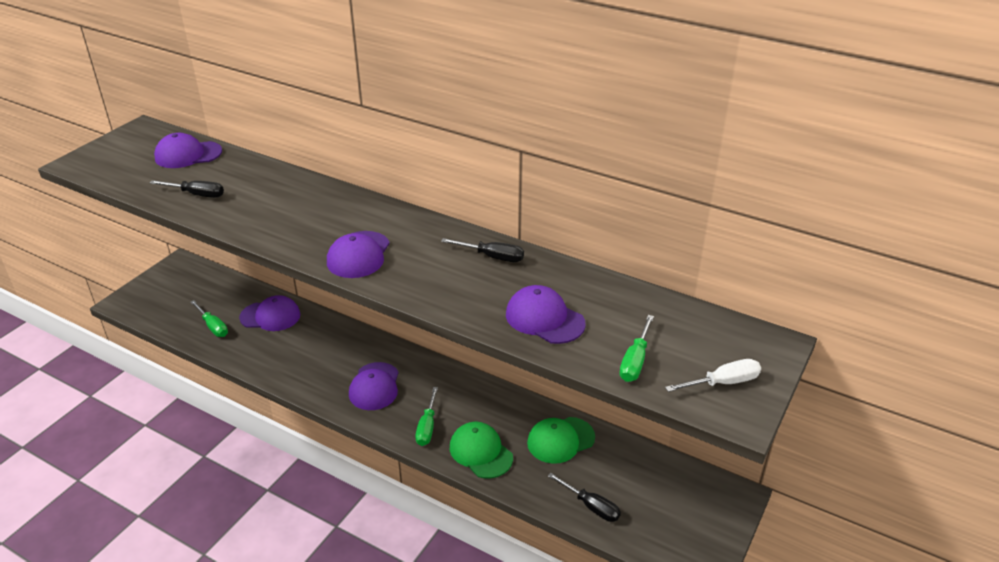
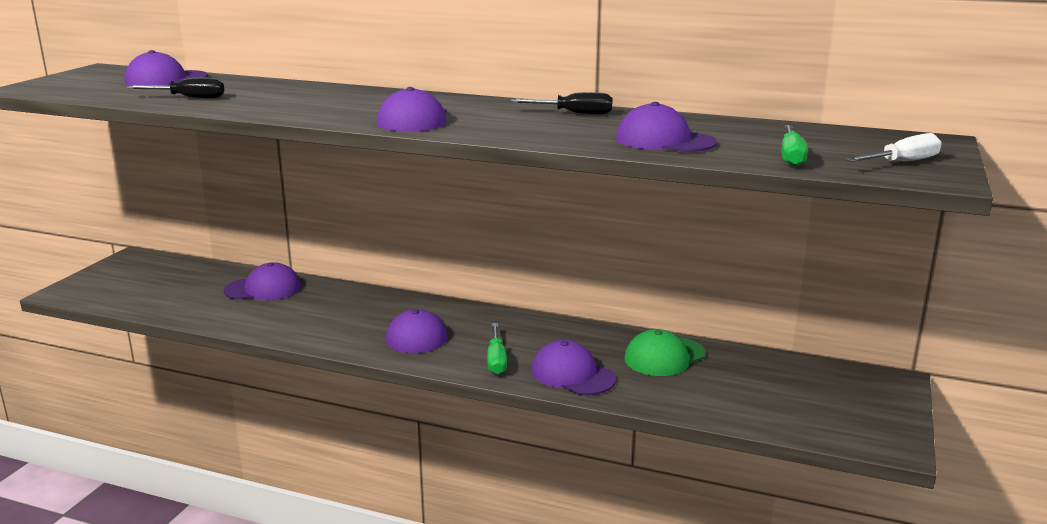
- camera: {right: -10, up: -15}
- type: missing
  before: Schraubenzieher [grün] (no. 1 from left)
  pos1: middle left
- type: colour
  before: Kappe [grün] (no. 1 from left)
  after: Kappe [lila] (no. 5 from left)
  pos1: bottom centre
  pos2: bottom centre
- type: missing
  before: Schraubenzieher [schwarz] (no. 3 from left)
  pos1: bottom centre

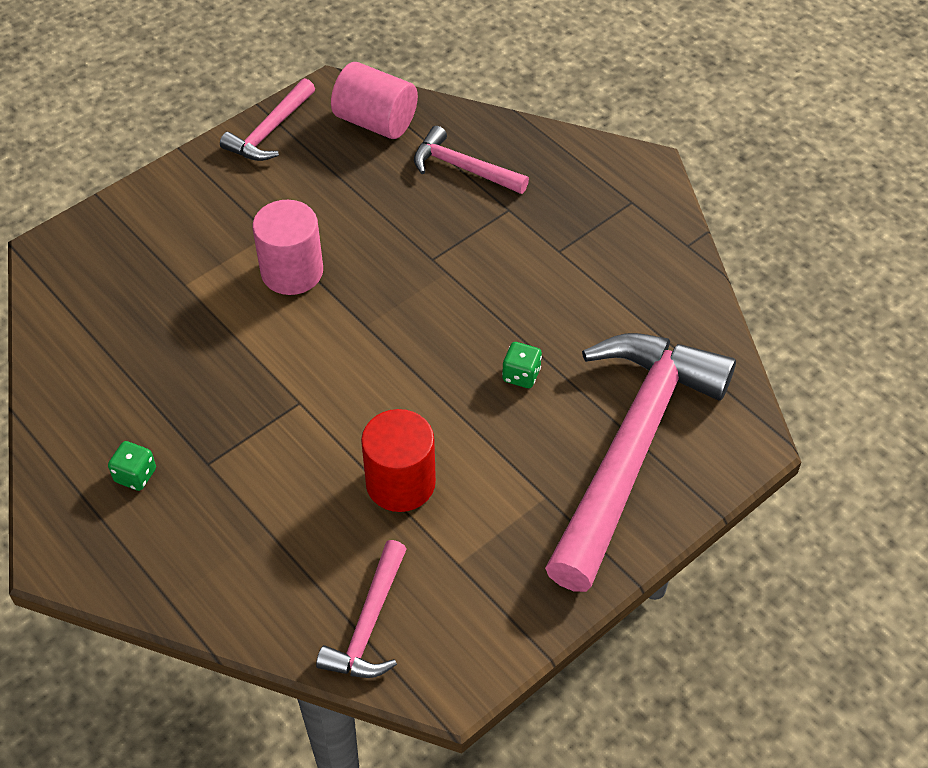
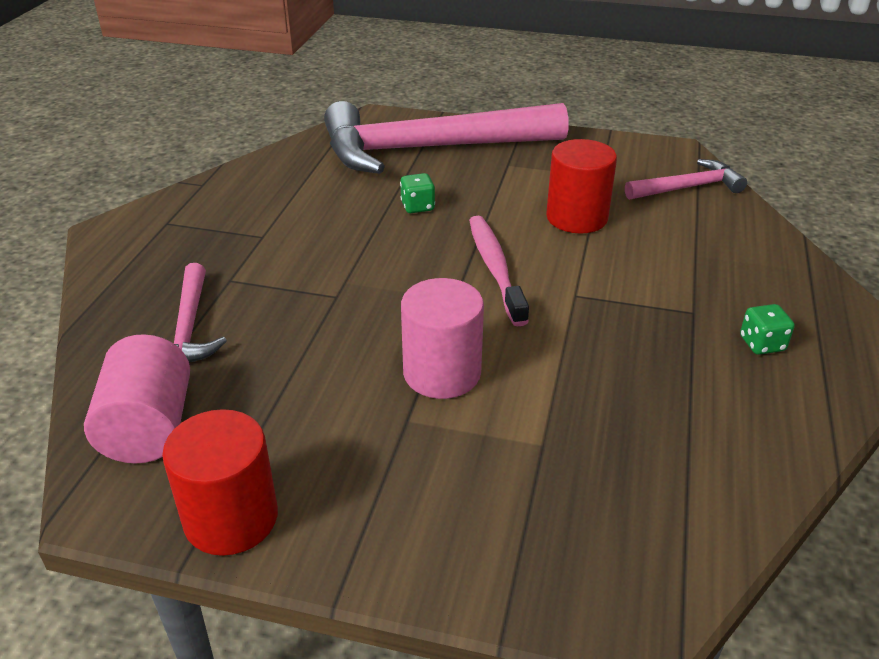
- camera: {right: -125, up: -15}
- type: exchanged
  before: Hammer [rosa] (no. 1 from left)
  after: Vollzylinder [rot] (no. 1 from left)
  pos1: top left
  pos2: bottom left
- type: appeared
  after: Zahnbürste [rosa]
  pos2: centre

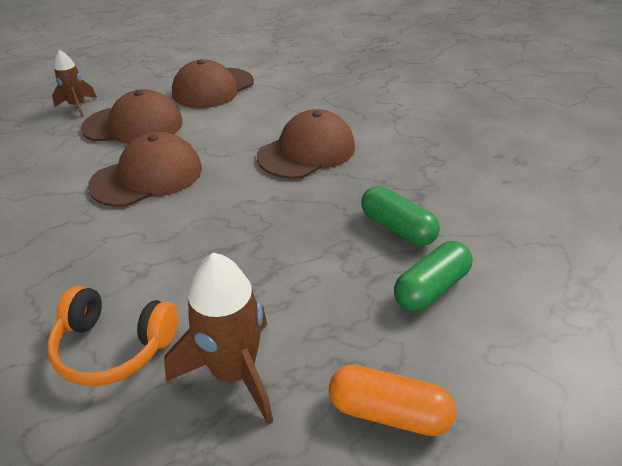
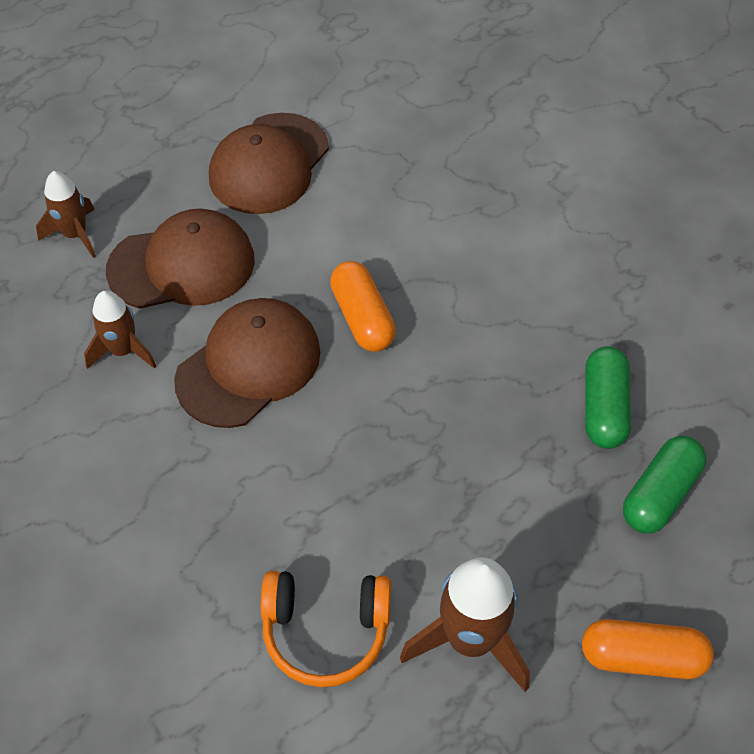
- camera: {right: -10, up: 15}
- type: missing
  before: Kappe [braun] (no. 4 from left)
  pos1: top centre
- type: spun
  before: Kapsel [grün] (no. 1 from left)
  pos1: centre
  pos2: middle right
  turn: 60
- type: appeared
  after: Rakete [braun] (no. 2 from left)
  pos2: middle left
- type: appeared
  after: Kapsel [orange] (no. 1 from left)
  pos2: centre

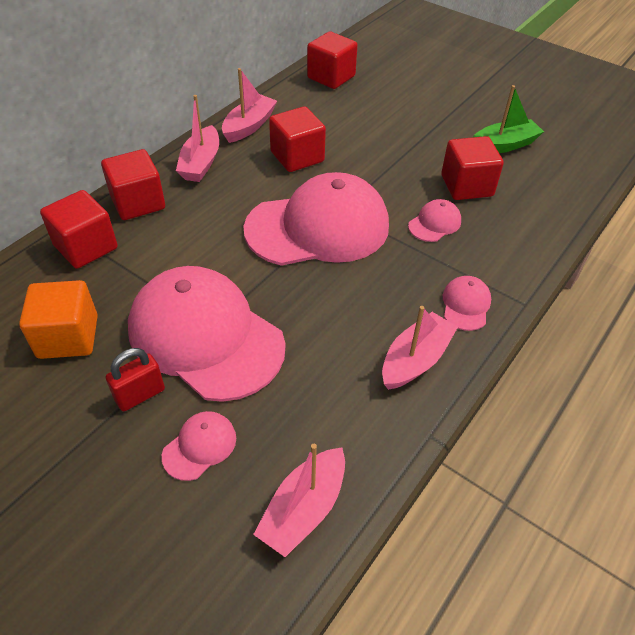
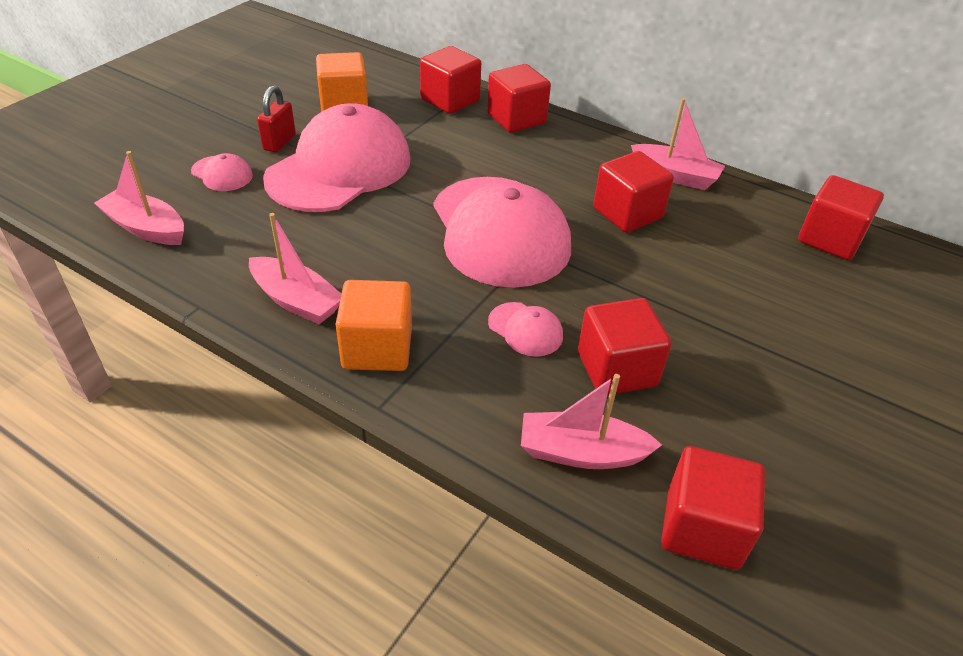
- camera: {right: 85, up: -5}
- type: spun
  before: Vorhängeschloss [rot]
  pos1: middle left
  pos2: top left
  turn: 60
- type: relocated
  before: Boot [rosa] (no. 1 from left in the first image)
  after: Boot [rosa] (no. 3 from left)
  pos1: top left
  pos2: centre
- type: exchanged
  before: Kappe [rosa] (no. 5 from left)
  after: Kubus [orange] (no. 2 from left)
  pos1: middle right
  pos2: centre
- type: missing
  before: Boot [grün]
  pos1: top right
- type: appeared
  after: Kubus [rot] (no. 5 from left)
  pos2: bottom right

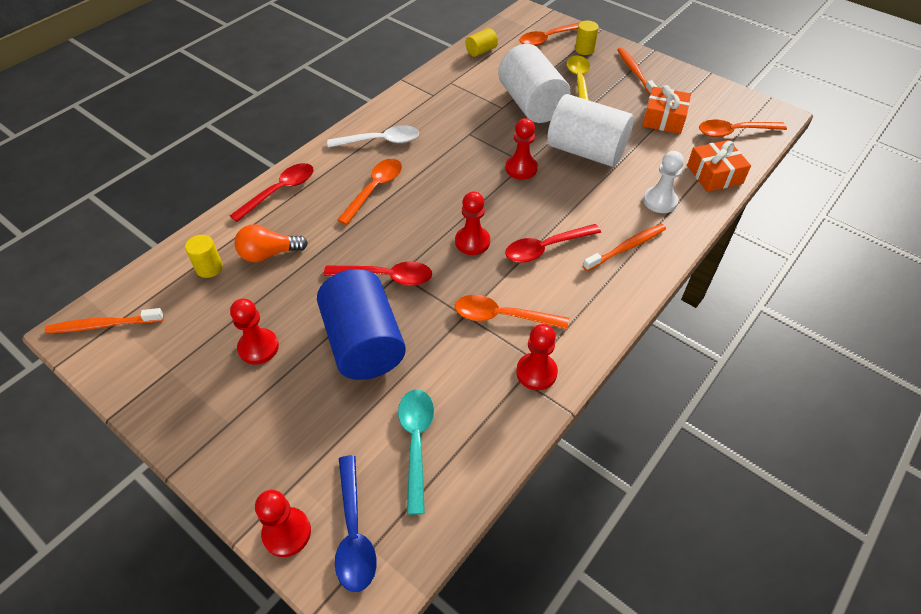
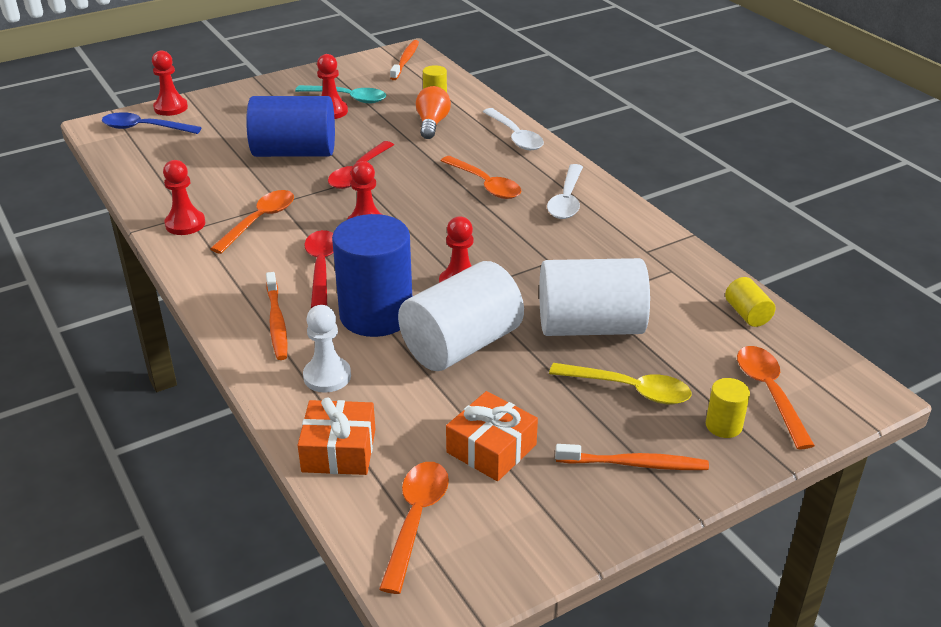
- camera: {right: 110, up: -15}
- type: colour
  before: Löffel [rot] (no. 1 from left)
  after: Löffel [weiß] (no. 1 from left)
  pos1: top left
  pos2: top centre
- type: relocated
  before: Löffel [türkis]
  pos1: bottom centre
  pos2: top centre
- type: appeared
  after: Vollzylinder [blau] (no. 2 from left)
  pos2: centre

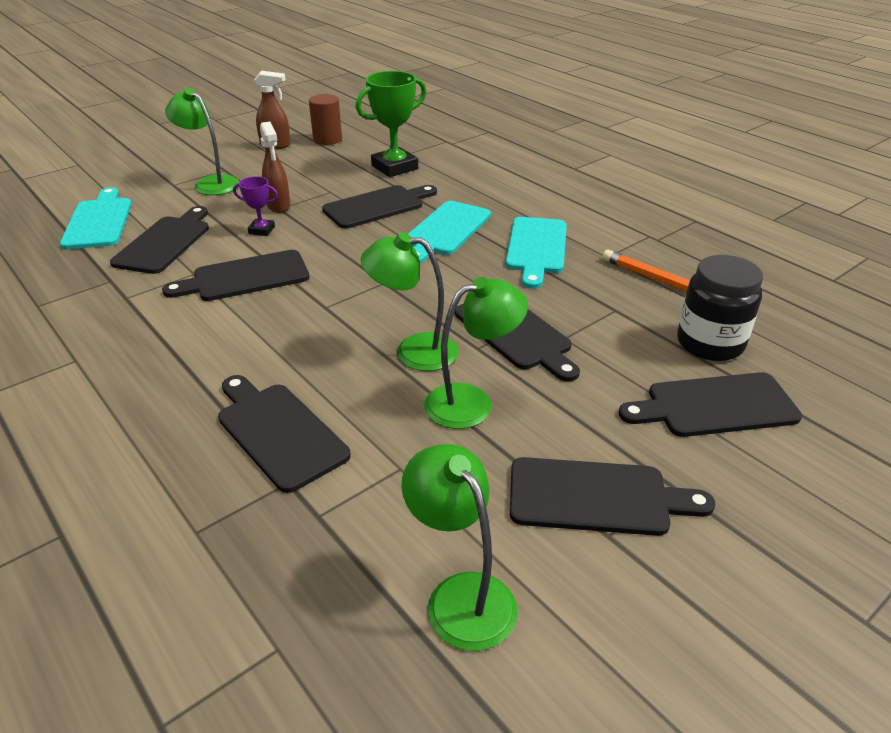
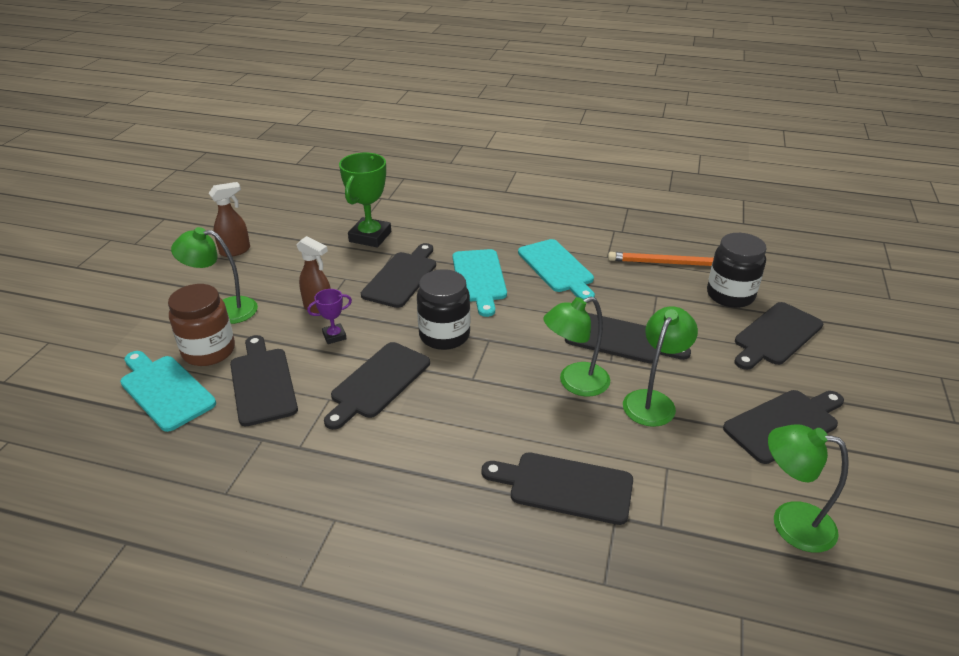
- camera: {right: -35, up: 0}
- type: missing
  before: Vollzylinder [braun]
  pos1: top centre
- type: appeared
  after: Einmachglas [braun]
  pos2: middle left
- type: appeared
  after: Einmachglas [schwarz] (no. 1 from left)
  pos2: centre

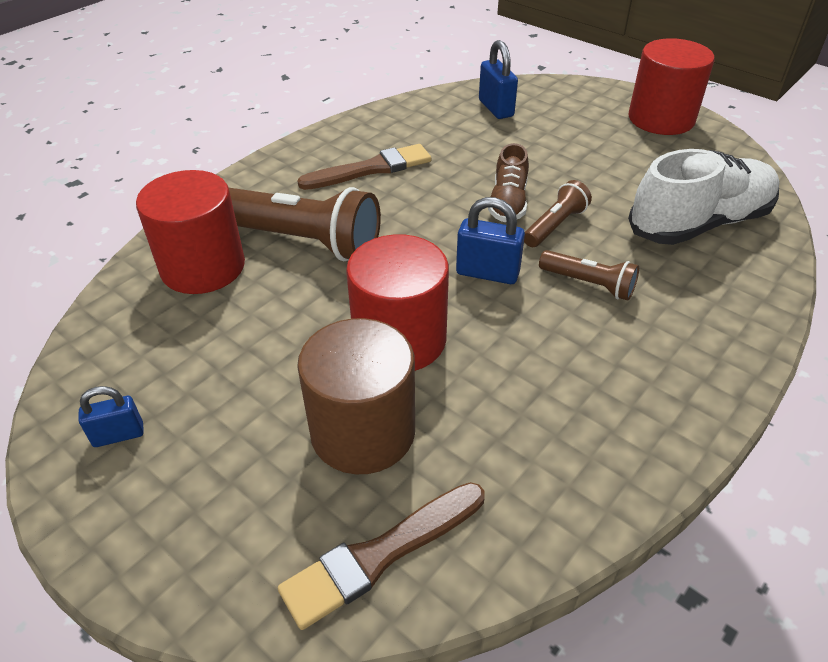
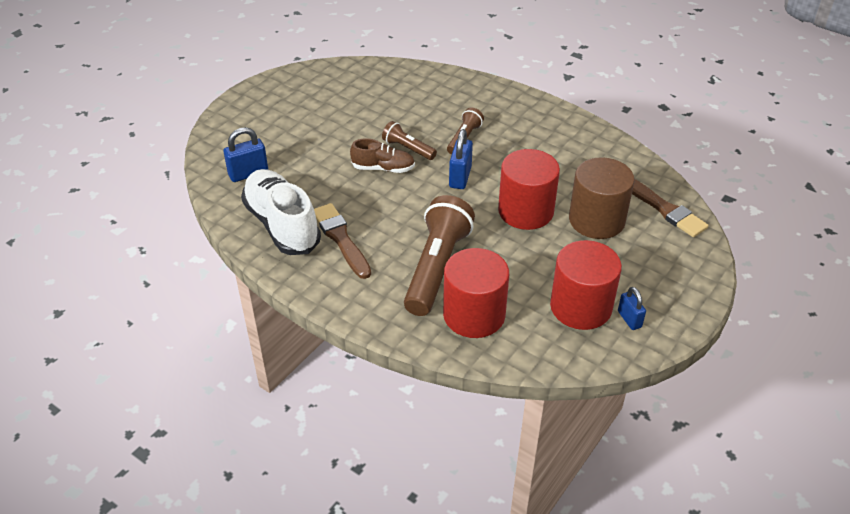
- camera: {right: -95, up: 0}
- type: relocated
  before: Vollzylinder [rot] (no. 3 from left)
  pos1: top right
  pos2: middle right
- type: relocated
  before: Schuh [weiß]
  pos1: top right
  pos2: middle left

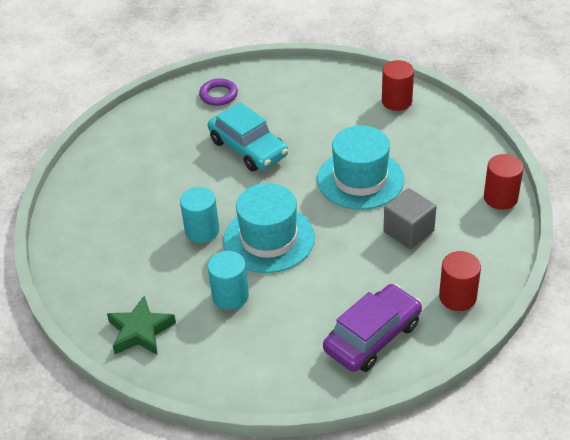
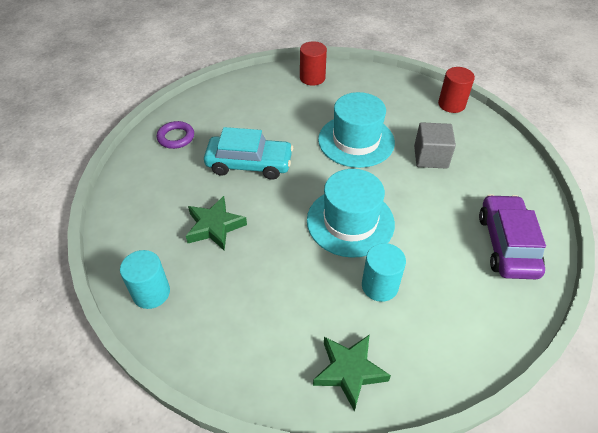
- camera: {right: -45, up: 5}
- type: relocated
  before: Vollzylinder [türkis] (no. 1 from left)
  pos1: centre
  pos2: middle left
- type: missing
  before: Vollzylinder [rot] (no. 2 from left)
  pos1: middle right
- type: appeared
  after: Stern [grün] (no. 1 from left)
  pos2: centre

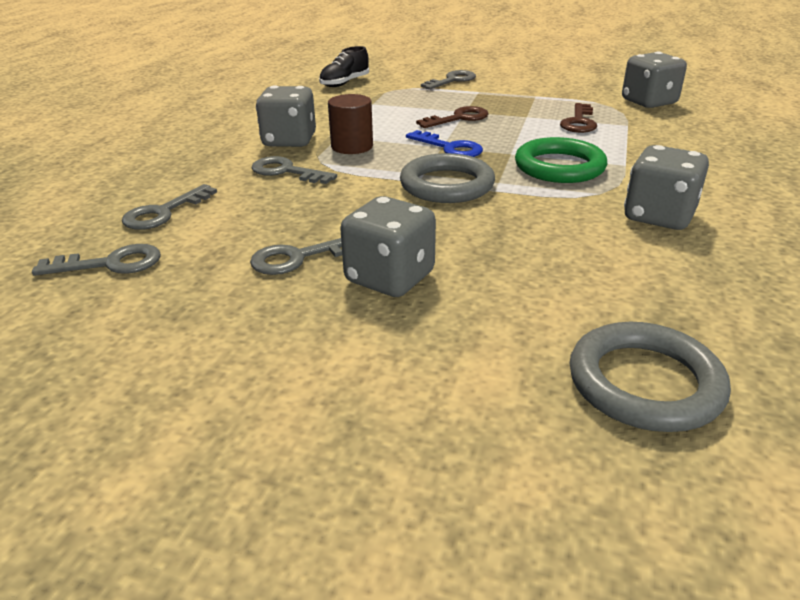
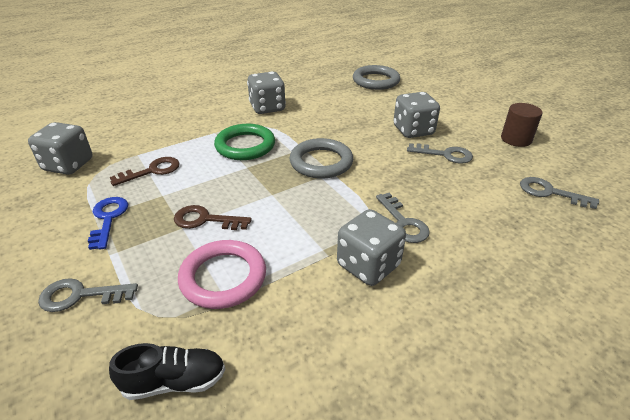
- camera: {right: -140, up: 5}
- type: missing
  before: Schlüssel [grau] (no. 2 from left)
  pos1: middle left
- type: relocated
  before: Vollzylinder [braun]
  pos1: top centre
  pos2: top right
- type: relocated
  before: Schlüssel [blau]
  pos1: top centre
  pos2: middle left
- type: appeared
  after: Ring [rosa]
  pos2: centre

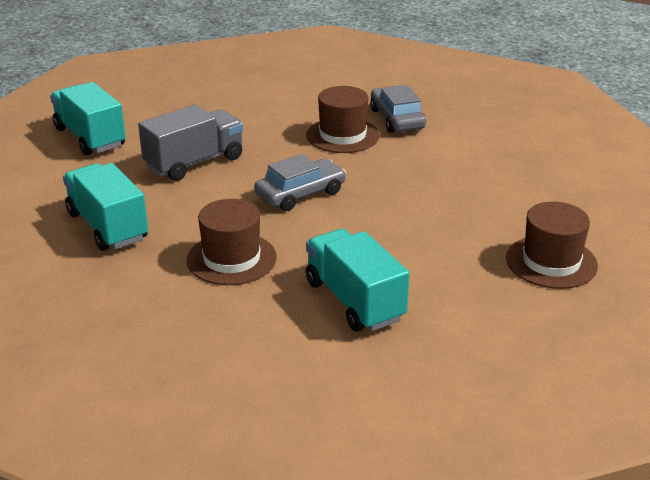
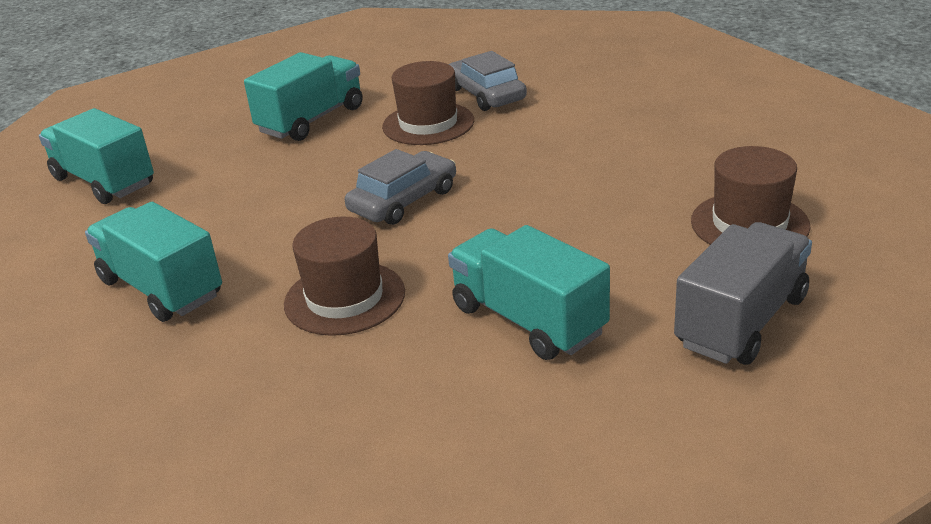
- camera: {right: -10, up: 0}
- type: relocated
  before: Lastwagen [grau]
  pos1: top left
  pos2: middle right
- type: appeared
  after: Lastwagen [türkis] (no. 3 from left)
  pos2: top left

